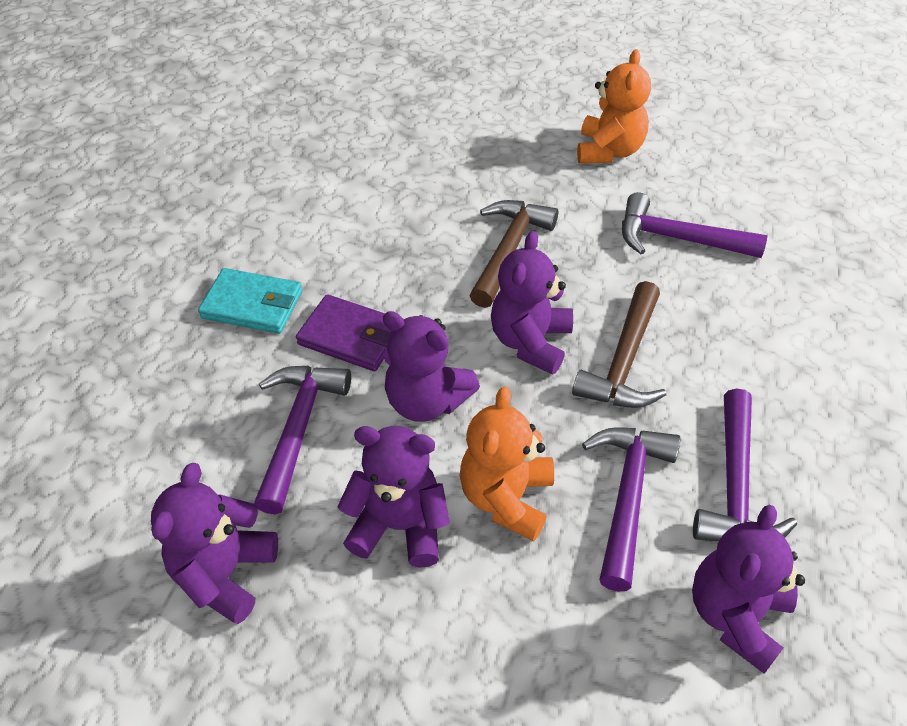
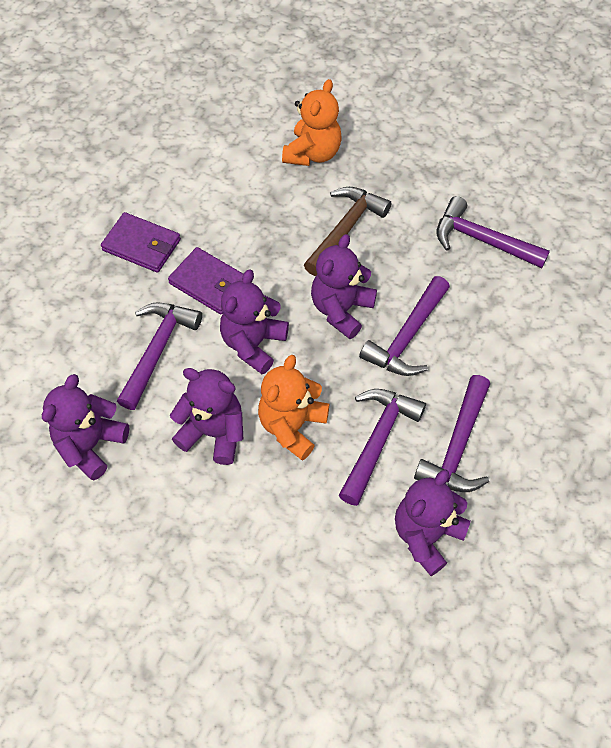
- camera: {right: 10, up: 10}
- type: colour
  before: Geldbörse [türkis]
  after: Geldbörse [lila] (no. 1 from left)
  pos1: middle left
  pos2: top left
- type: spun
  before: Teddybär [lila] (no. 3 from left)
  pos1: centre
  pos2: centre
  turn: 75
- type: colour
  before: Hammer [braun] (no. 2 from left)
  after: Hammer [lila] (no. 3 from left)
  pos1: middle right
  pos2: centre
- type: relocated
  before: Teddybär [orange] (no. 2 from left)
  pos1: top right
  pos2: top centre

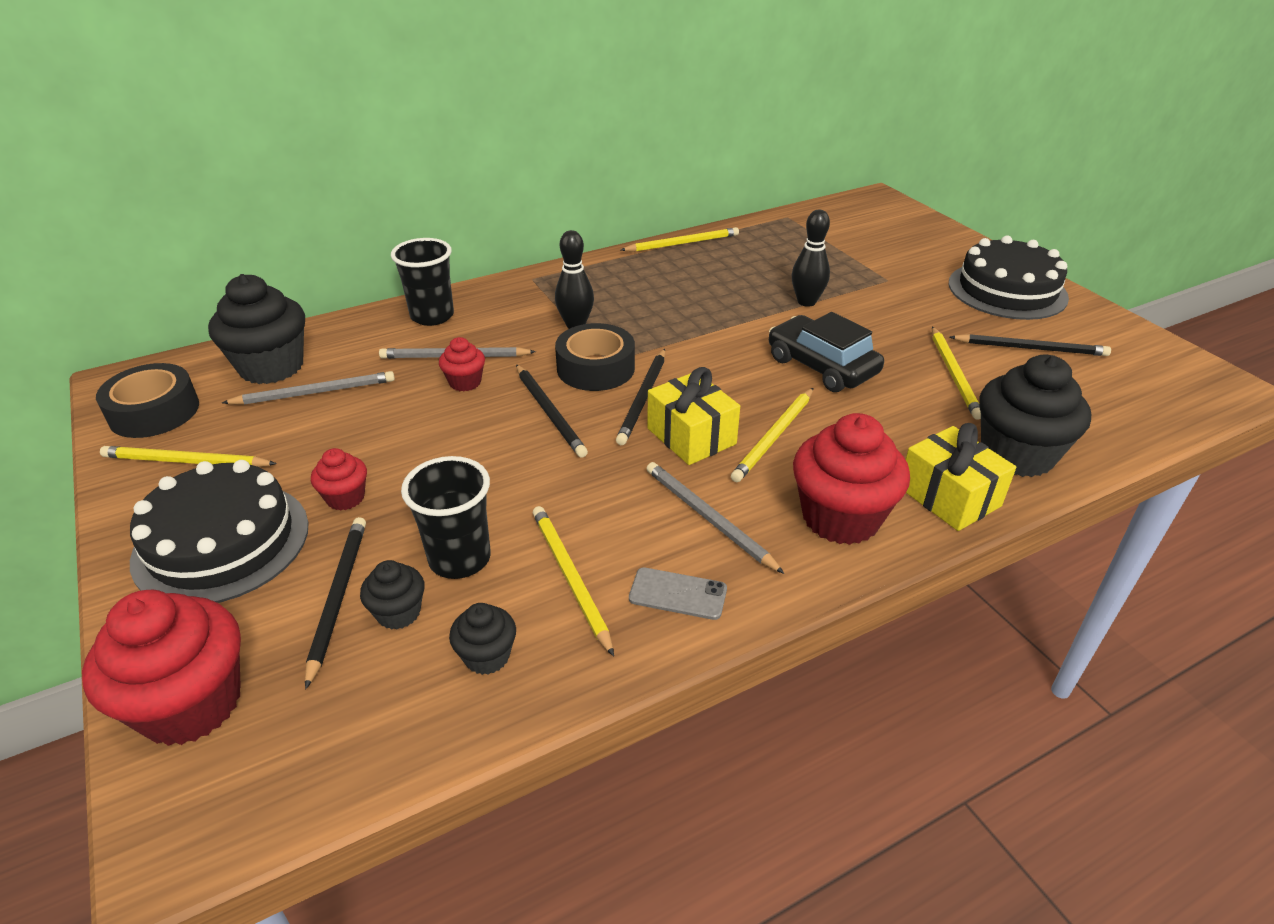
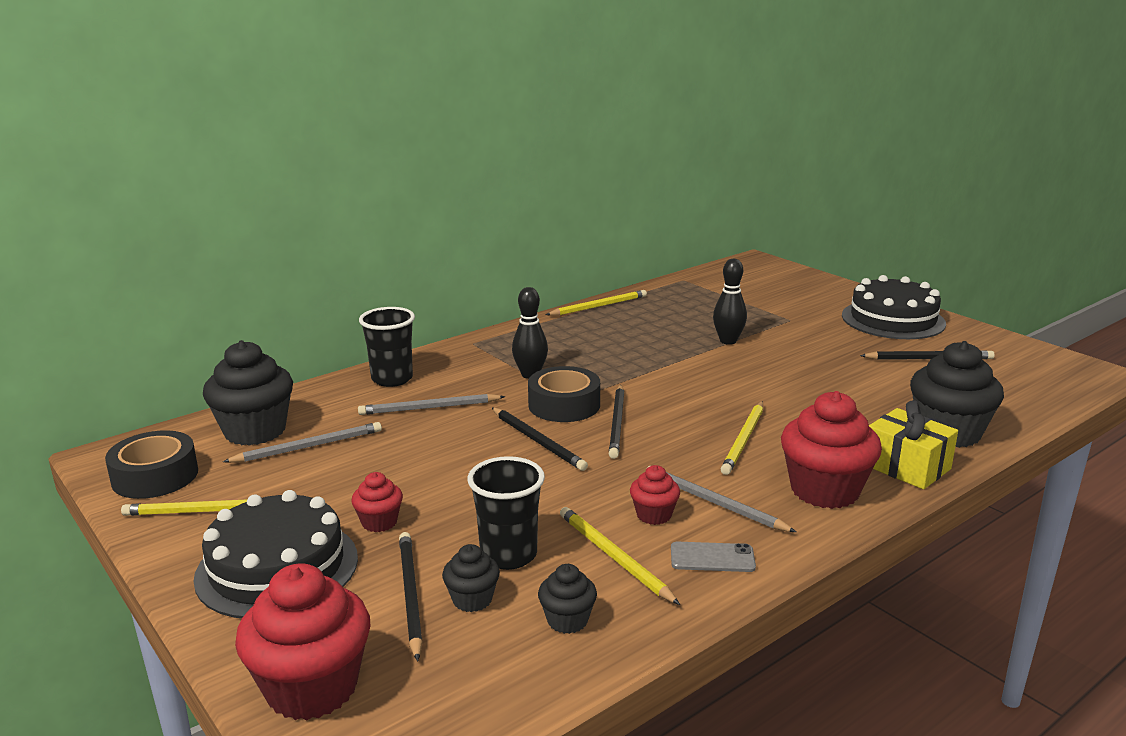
- camera: {right: -10, up: -15}
- type: relocated
  before: Muffin [rot] (no. 3 from left)
  pos1: centre
  pos2: bottom centre
- type: missing
  before: Geschenk [gelb] (no. 1 from left)
  pos1: centre
- type: missing
  before: Auto [schwarz]
  pos1: centre
- type: missing
  before: Bleistift [gelb] (no. 5 from left)
  pos1: middle right

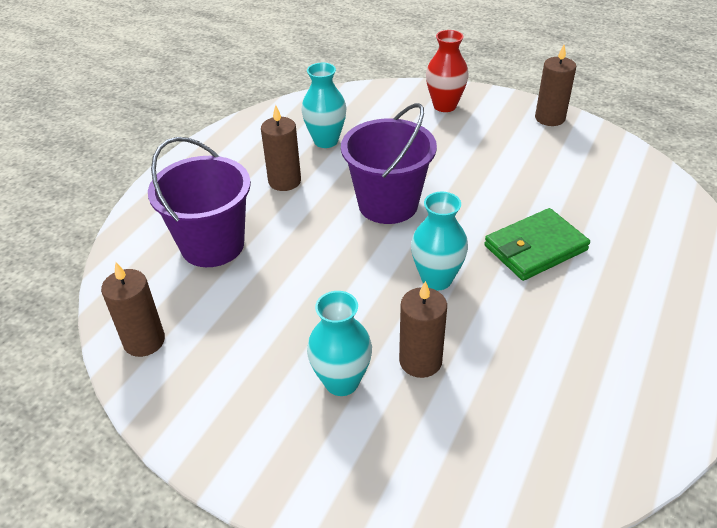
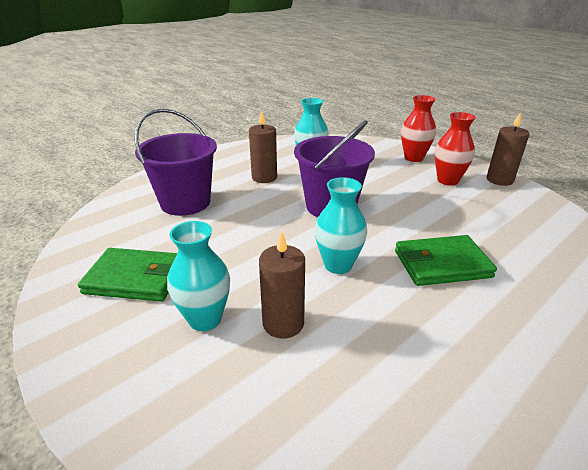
- camera: {right: 20, up: -10}
- type: missing
  before: Kerze [braun] (no. 1 from left)
  pos1: middle left
- type: appeared
  after: Geldbörse [grün] (no. 1 from left)
  pos2: middle left
- type: appeared
  after: Vase [rot] (no. 2 from left)
  pos2: top right

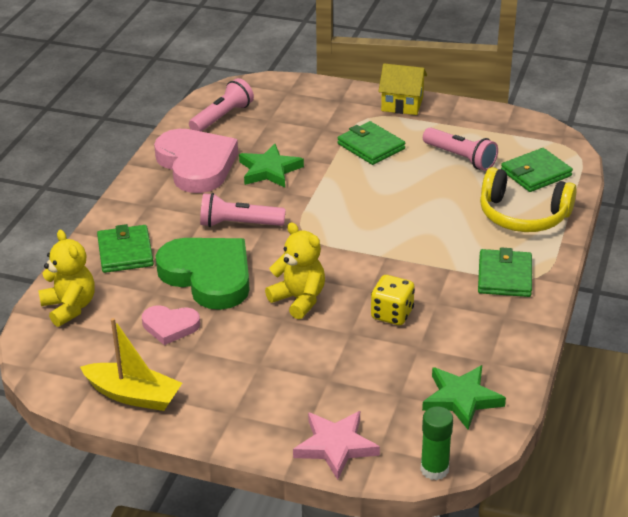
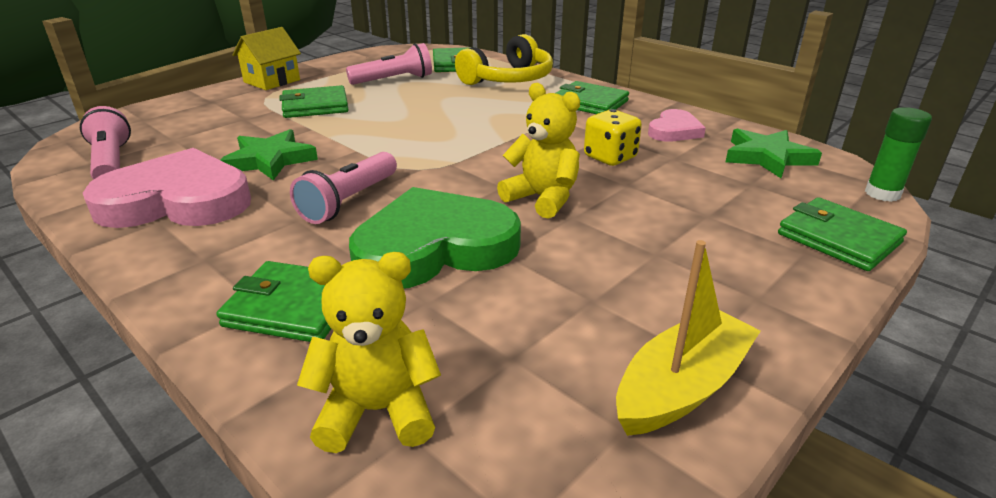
- camera: {right: -65, up: -5}
- type: relocated
  before: Herz [rosa] (no. 1 from left in the first image)
  after: Herz [rosa] (no. 2 from left)
  pos1: middle left
  pos2: top right
- type: spun
  before: Teddybär [gelb] (no. 2 from left)
  pos1: centre
  pos2: top centre
  turn: 60
- type: exchanged
  before: Stern [rosa]
  after: Geldbörse [grün] (no. 5 from left)
  pos1: bottom centre
  pos2: middle right

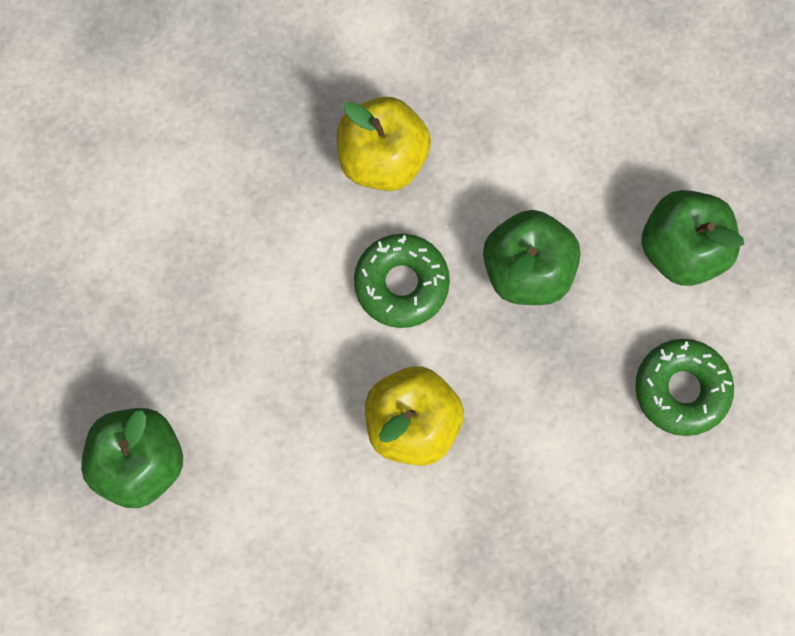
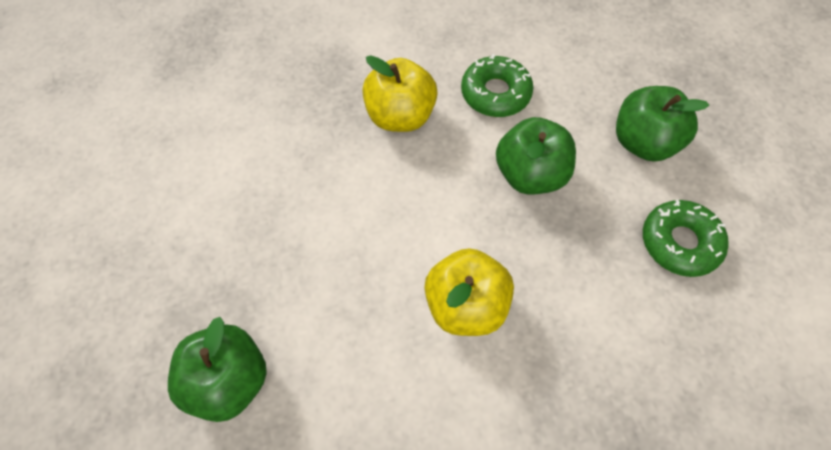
- camera: {right: -10, up: -15}
- type: relocated
  before: Donut [grün] (no. 1 from left)
  pos1: centre
  pos2: top centre

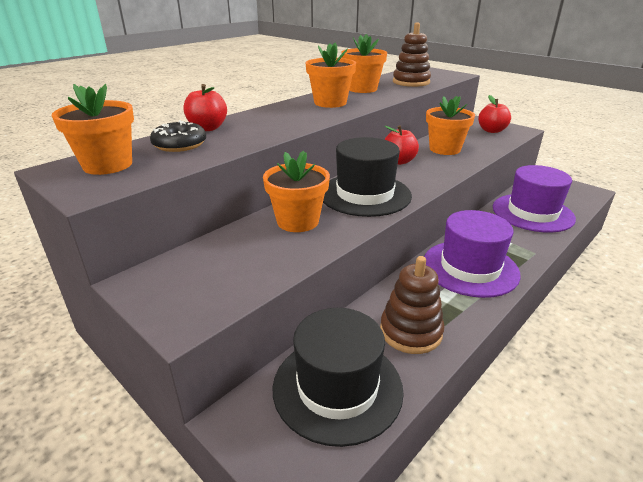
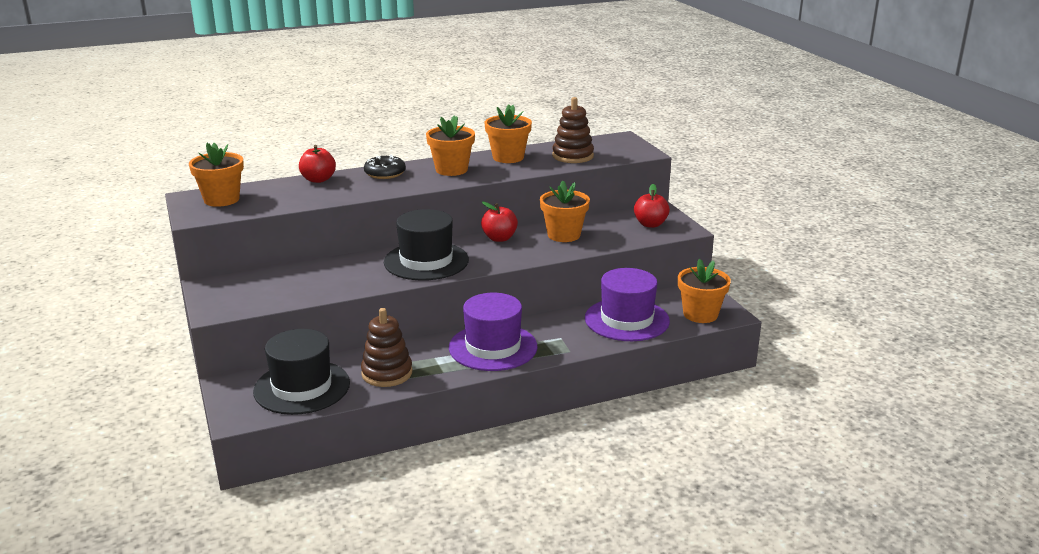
- camera: {right: 25, up: -5}
- type: relocated
  before: Donut [schwarz]
  pos1: top left
  pos2: top centre
- type: relocated
  before: Blumentopf [orange] (no. 2 from left in the first image)
  after: Blumentopf [orange] (no. 5 from left)
  pos1: centre
  pos2: middle right

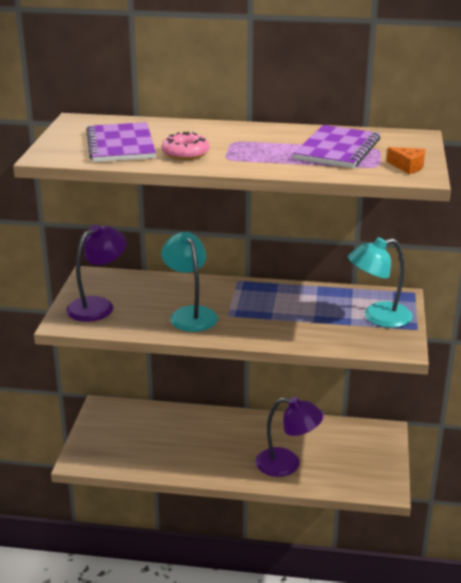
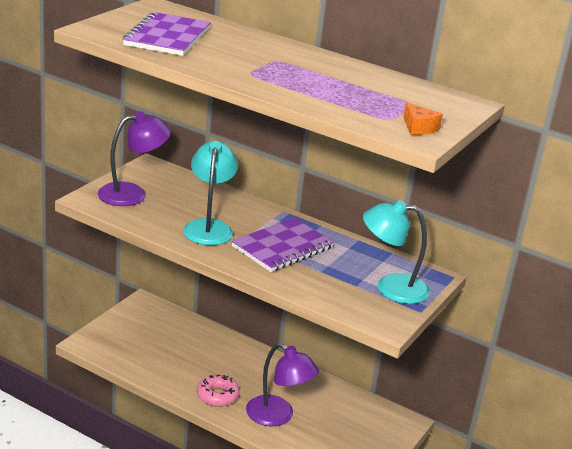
- camera: {right: 20, up: 0}
- type: relocated
  before: Donut [rosa]
  pos1: top centre
  pos2: bottom centre
- type: relocated
  before: Notizbuch [lila] (no. 2 from left)
  pos1: top right
  pos2: centre

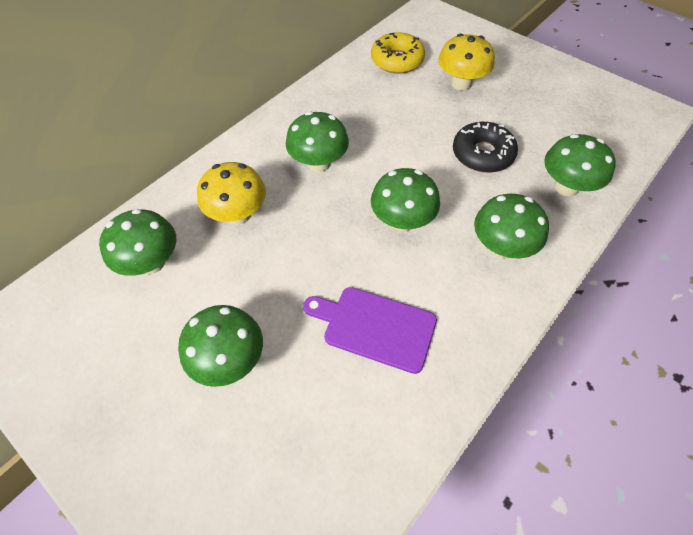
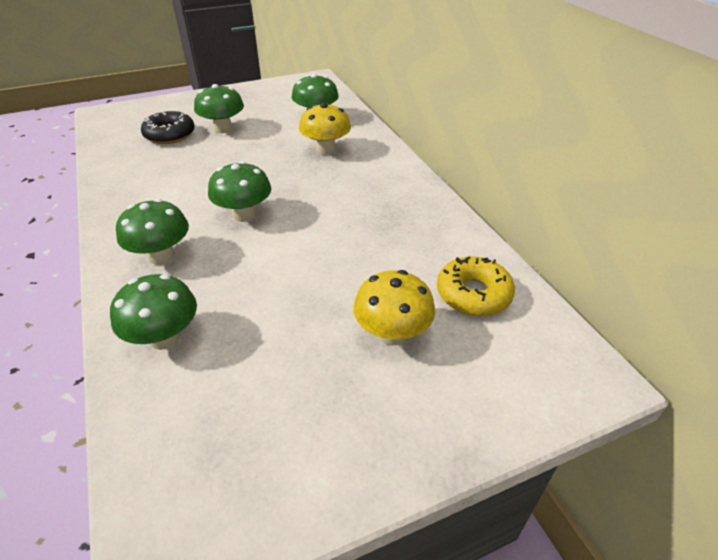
- camera: {right: 115, up: -15}
- type: missing
  before: Pilz [grün] (no. 3 from left)
  pos1: top centre
- type: missing
  before: Schneidebrett [lila]
  pos1: centre
- type: relocated
  before: Donut [schwarz]
  pos1: top right
  pos2: top left

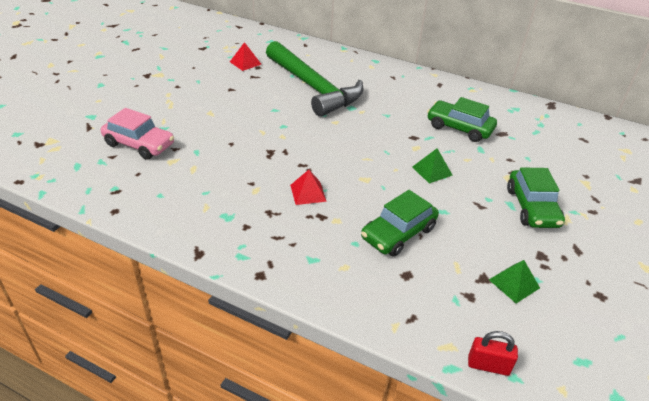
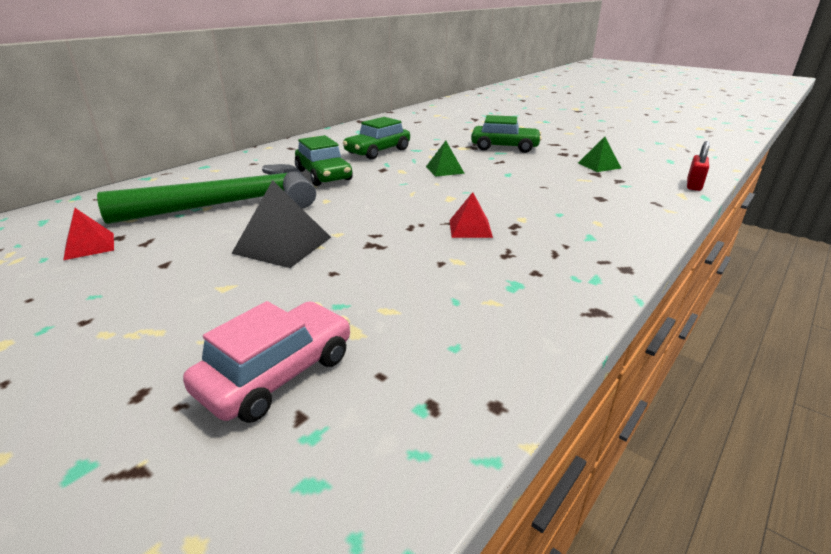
- camera: {right: -75, up: -10}
- type: relocated
  before: Auto [grün] (no. 1 from left)
  pos1: centre
  pos2: top centre
- type: appeared
  after: Pyramide [schwarz]
  pos2: centre

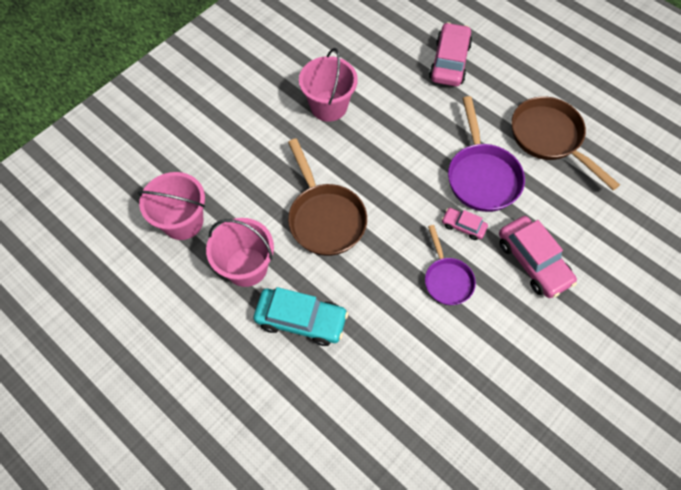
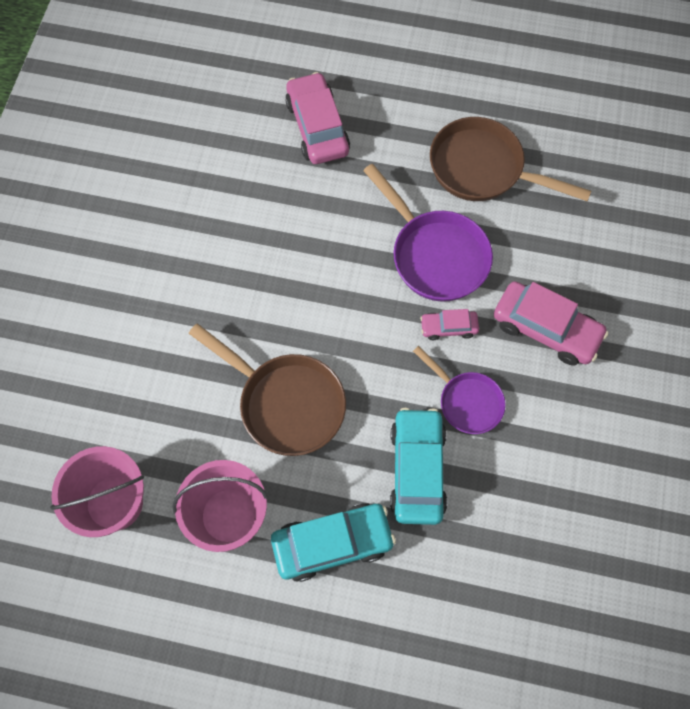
- camera: {right: -30, up: 5}
- type: missing
  before: Eimer [rosa] (no. 3 from left)
  pos1: top centre
- type: appeared
  after: Auto [türkis] (no. 2 from left)
  pos2: centre

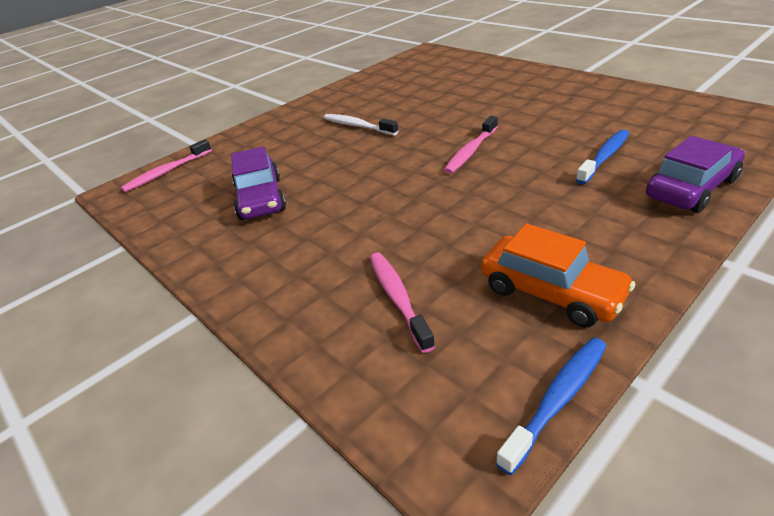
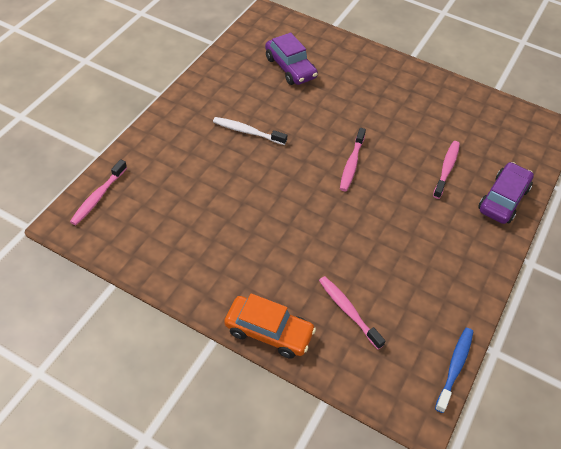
- camera: {right: -25, up: 15}
- type: relocated
  before: Auto [lila] (no. 1 from left)
  pos1: centre
  pos2: top centre
- type: relocated
  before: Auto [orange]
  pos1: middle right
  pos2: bottom centre
- type: colour
  before: Zahnbürste [blau] (no. 2 from left)
  after: Zahnbürste [rosa] (no. 4 from left)
  pos1: top right
  pos2: middle right

